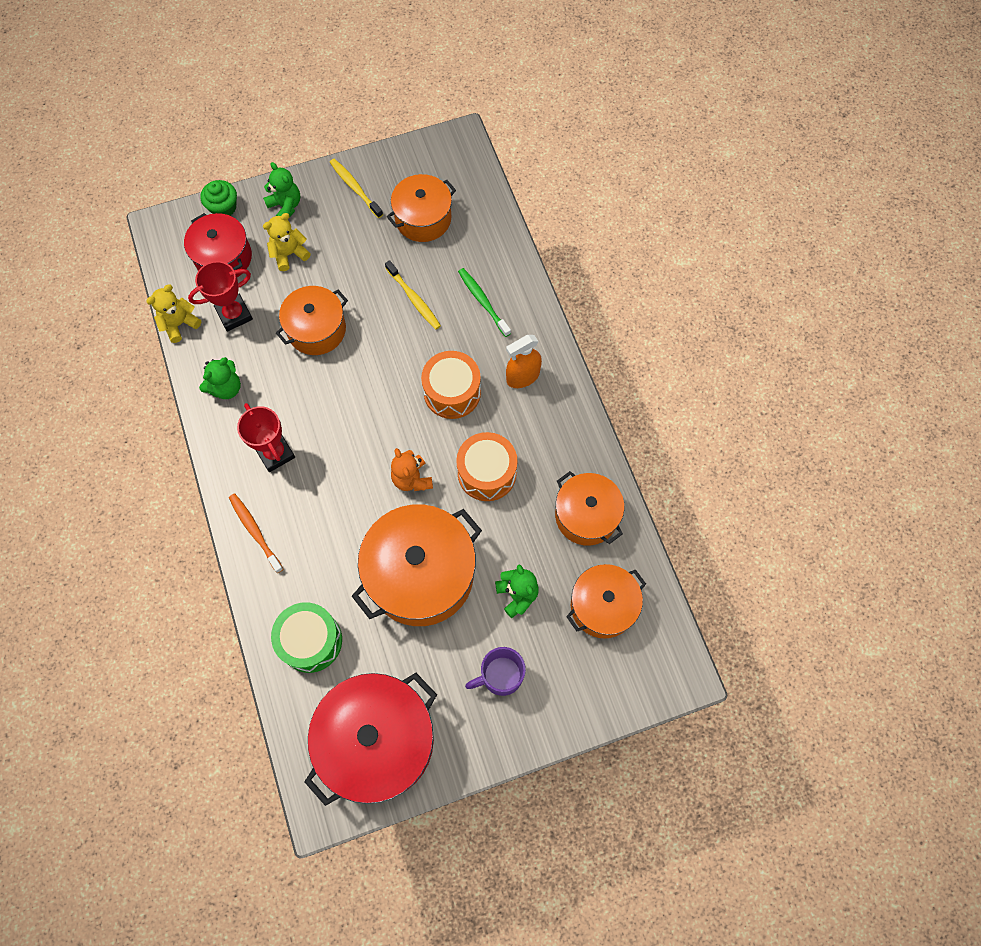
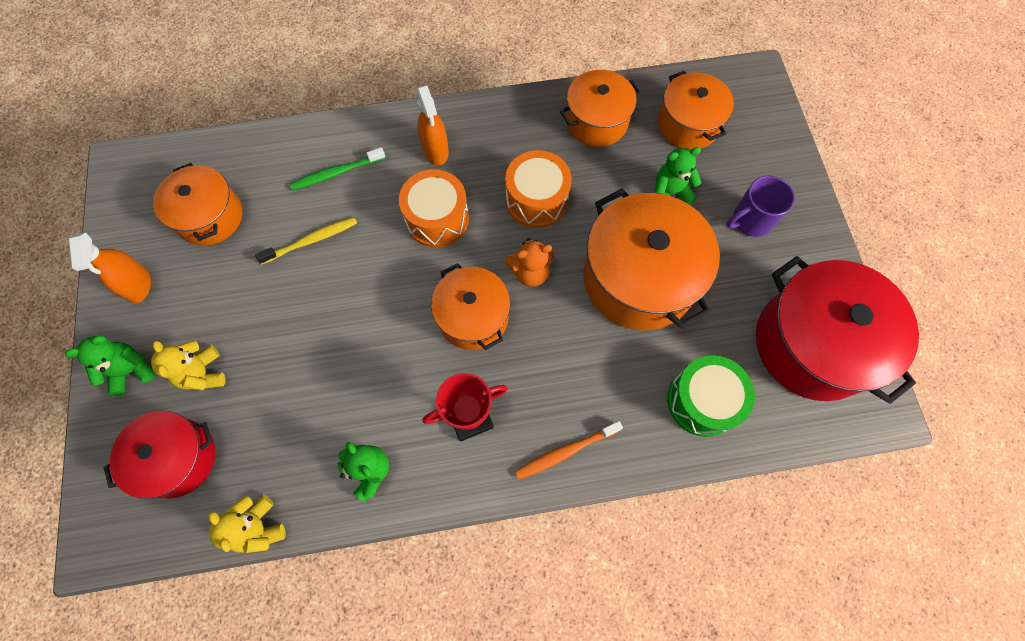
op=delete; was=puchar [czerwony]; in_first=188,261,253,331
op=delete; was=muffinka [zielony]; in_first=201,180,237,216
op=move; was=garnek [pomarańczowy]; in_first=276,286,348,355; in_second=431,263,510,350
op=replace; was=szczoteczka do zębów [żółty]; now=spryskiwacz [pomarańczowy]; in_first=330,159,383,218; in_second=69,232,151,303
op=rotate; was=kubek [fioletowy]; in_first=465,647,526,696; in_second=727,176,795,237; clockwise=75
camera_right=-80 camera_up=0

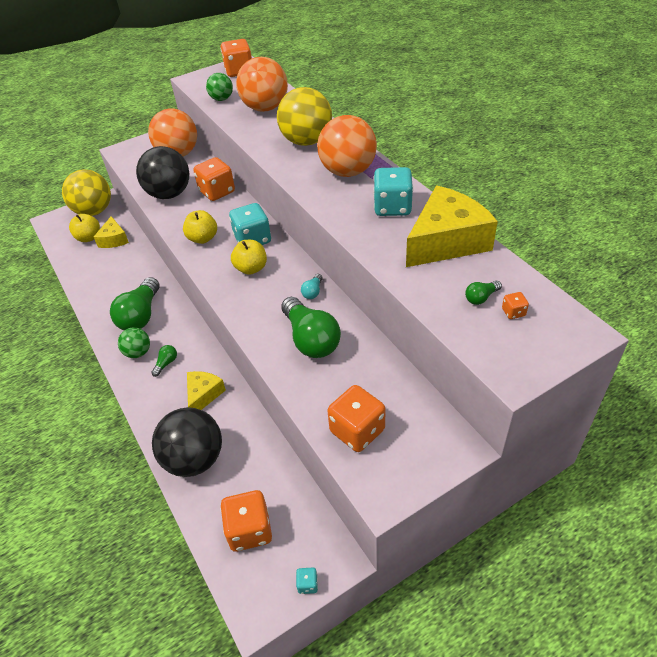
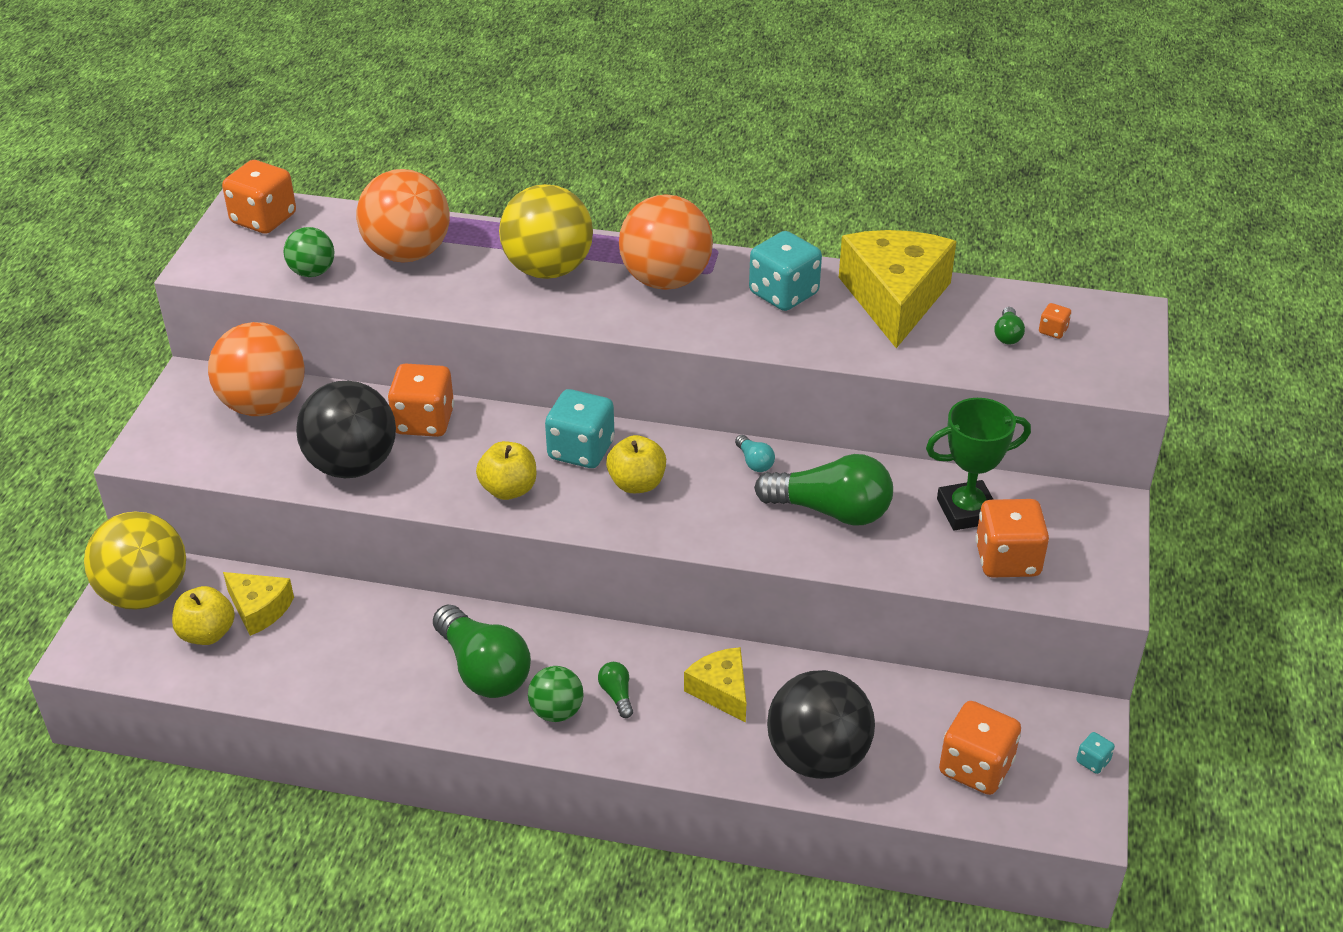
op=insert; now=puchar [zielony]; in_second=926,398,1031,530
camera_right=-50 camera_up=-5

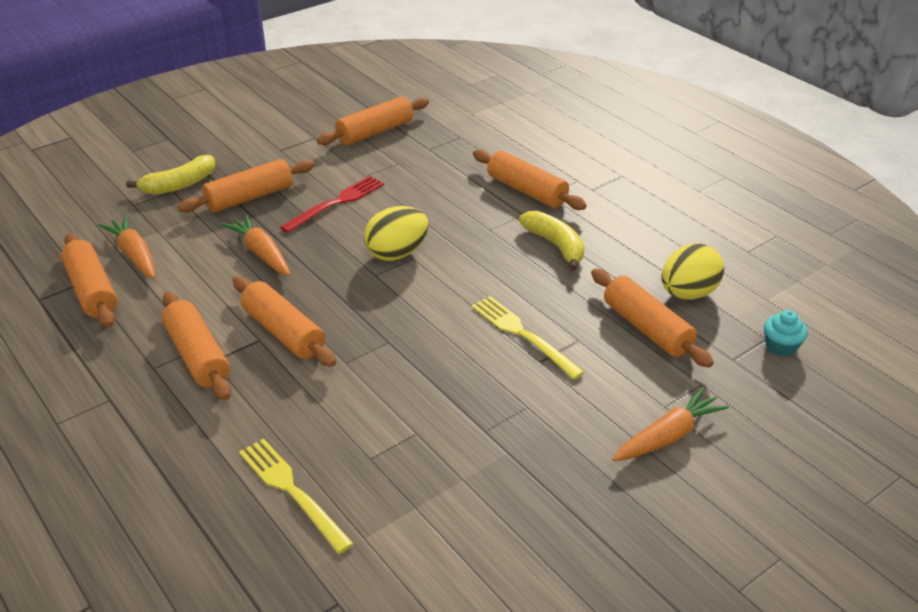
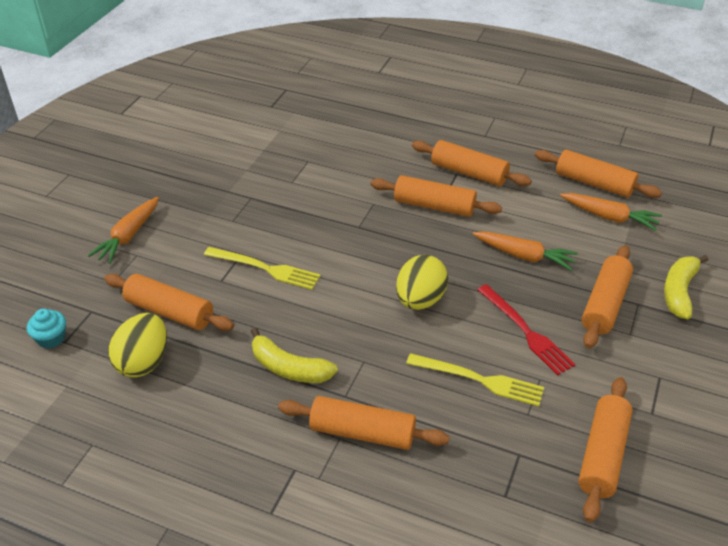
op=move; was=widelec [żółty]; in_first=239,438,354,554; in_second=406,353,544,406
op=rotate; was=widelec [czerwony]; in_first=280,176,384,233; in_second=477,284,576,376; clockwise=-45
camera_right=150 camera_up=5

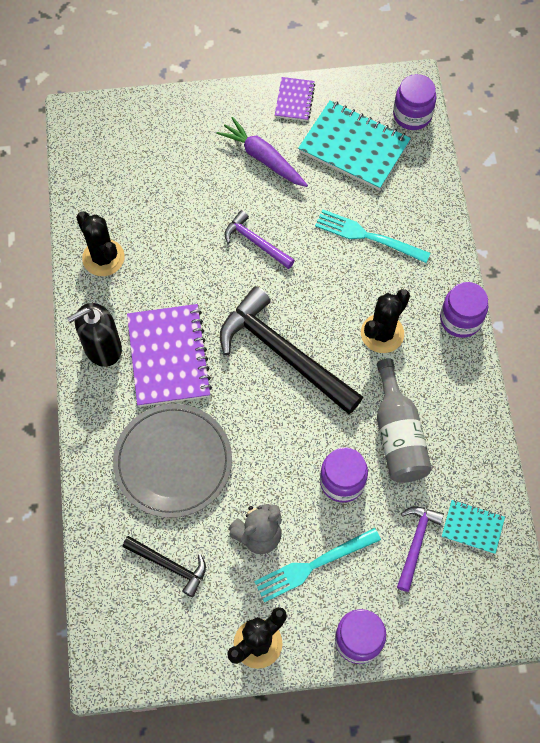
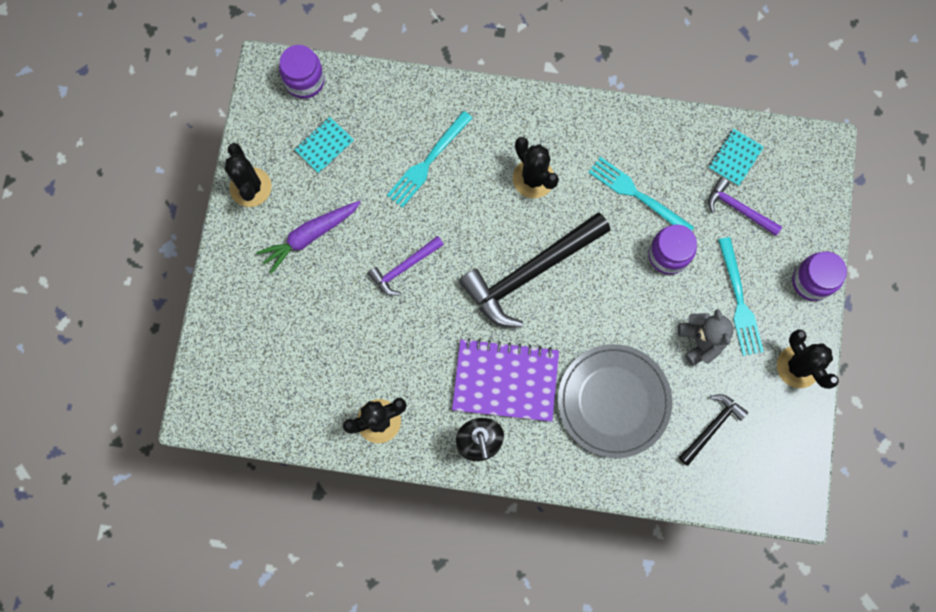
op=replace; was=zeszyt [fioletowy]; now=kaktus [czarny]; in_first=275,77,315,121; in_second=225,143,272,207
op=resize; was=zeszyt [turkusowy]; in_first=298,100,411,190; in_second=294,117,354,173; ratio=0.52
op=replace; was=butelka [szary]; now=widelec [turkusowy]; in_first=377,358,432,483; in_second=588,157,694,231
op=delete; was=słoik [fioletowy]; in_first=440,282,488,338
camera_right=-75 camera_up=10

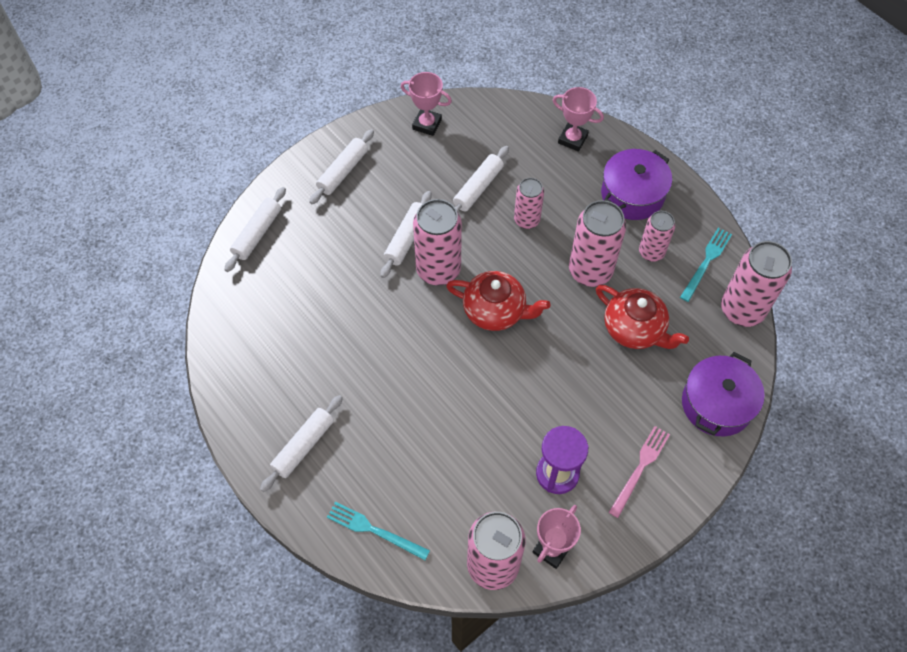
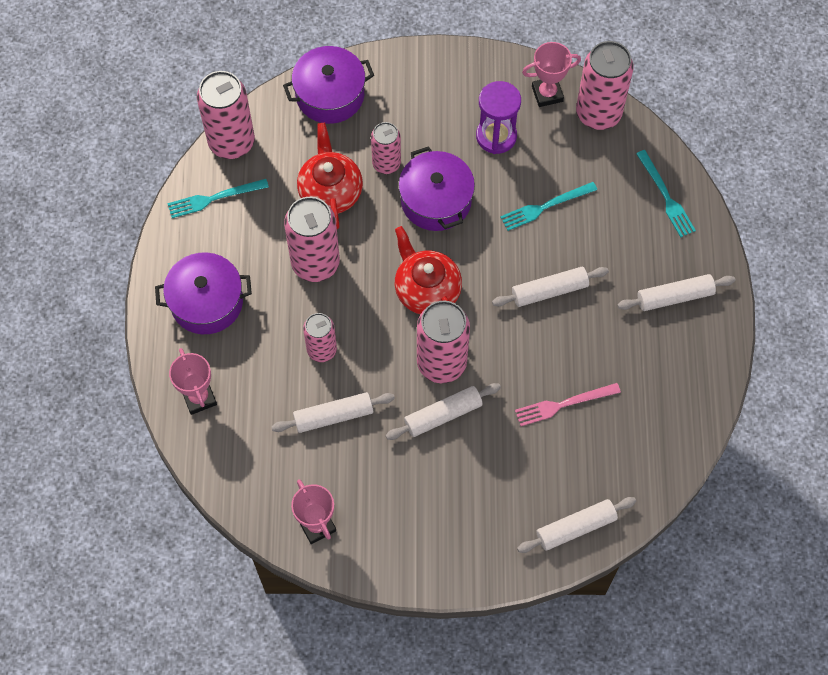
op=move; was=wałek do ciasta [biały]; in_first=309,129,374,204; in_second=492,267,609,307
op=move; was=widelec [różowy]; in_first=609,426,670,518; in_second=515,383,621,426
op=move; was=puszka [różowy]; in_first=639,211,675,262; in_second=371,122,401,174
op=insert; now=garnek [fioletowy]; in_second=398,146,475,231
op=insert; now=widelec [turkusowy]; in_second=500,182,597,231
camera_right=-140 camera_up=5

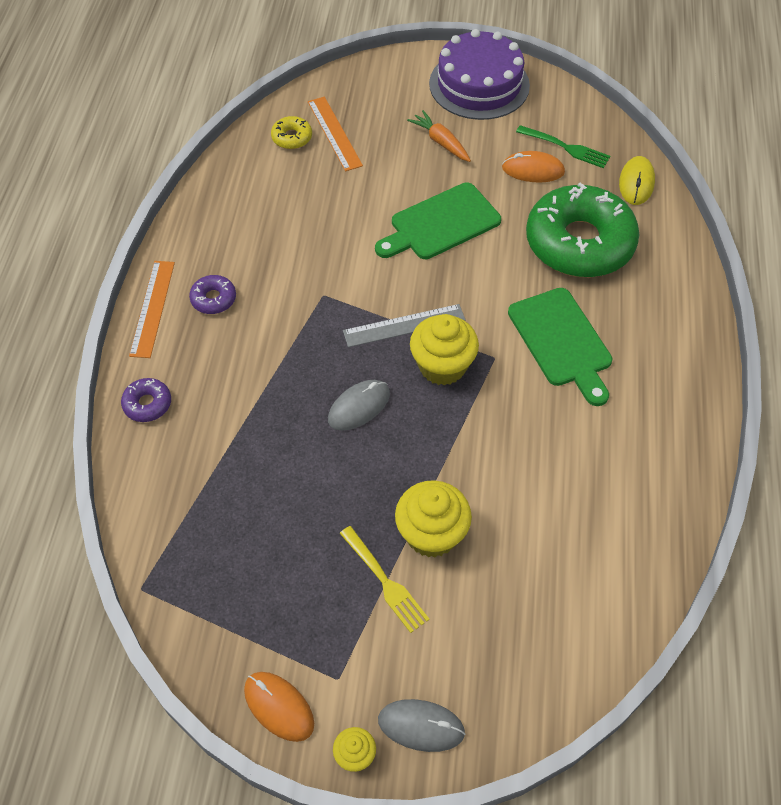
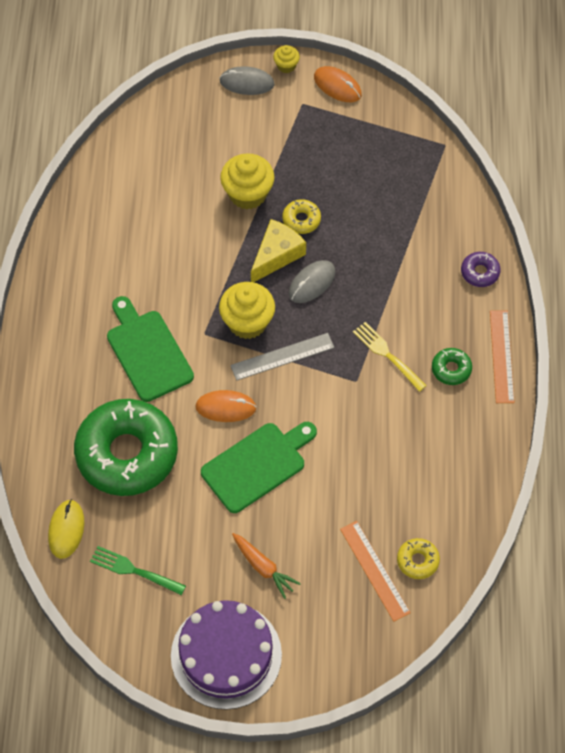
op=recolor; was=donut [fioletowy]; now=donut [zielony]; in_first=189,275,236,314; in_second=432,348,472,385
op=move; was=widelec [żółty]; in_first=340,526,430,633; in_second=353,322,427,392
op=move; was=myszka [pomarańczowy]; in_first=502,151,565,183; in_second=195,390,256,422
op=insert; now=ser [żółty]; in_second=251,219,306,282
op=insert; now=donut [żółty]; in_second=282,199,321,234
camera_right=175 camera_up=5

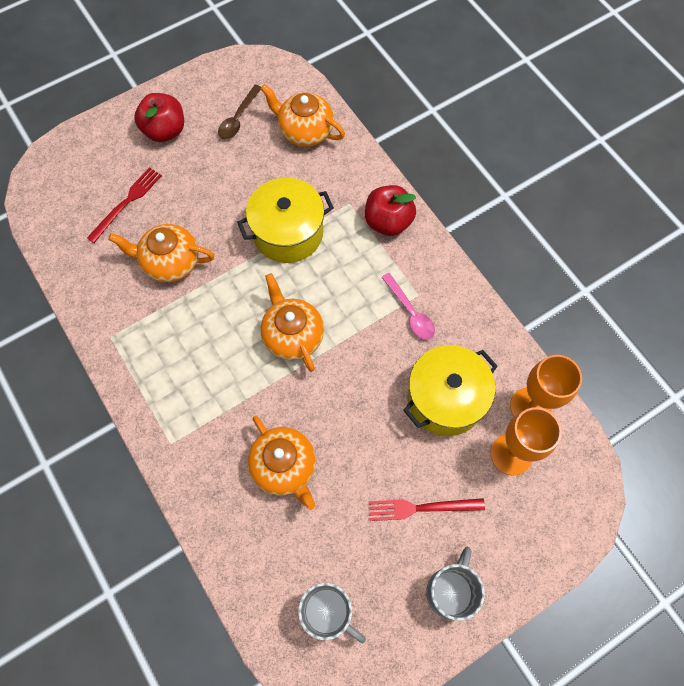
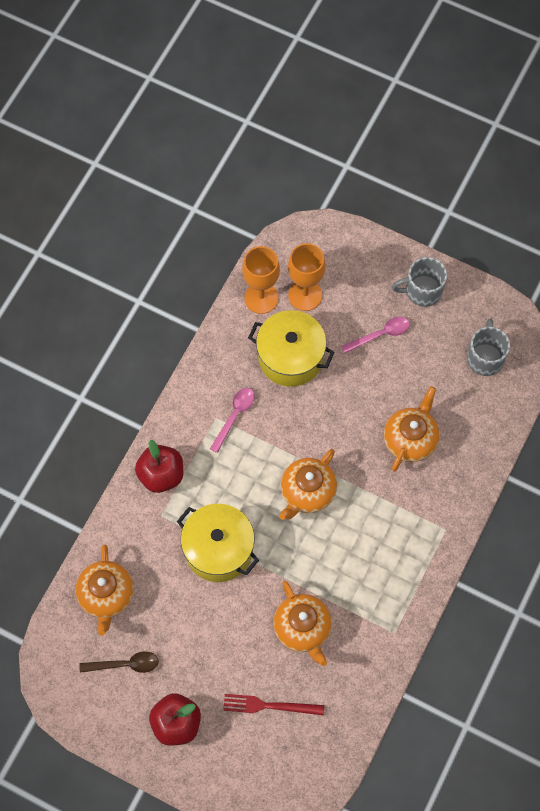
op=replace; was=widelec [czerwony]; now=łyżka [różowy]; in_first=368,498,485,521; in_second=341,317,410,353
camera_right=-120 camera_up=0

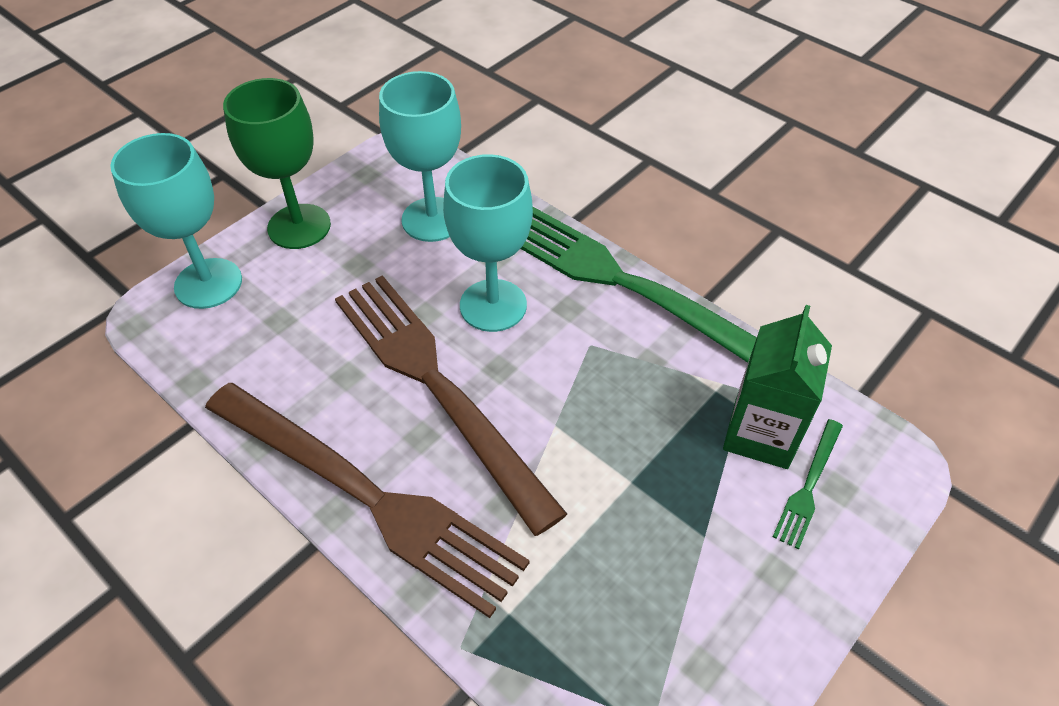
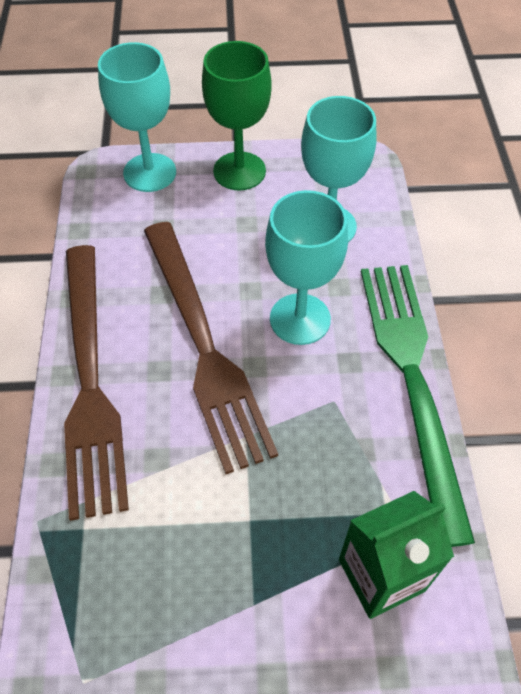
op=rotate; was=widelec [brązowy]; in_first=335,275,567,536; in_second=144,222,278,474; clockwise=150
op=delete; was=widelec [zielony]; in_first=773,419,843,550
camera_right=45 camera_up=5

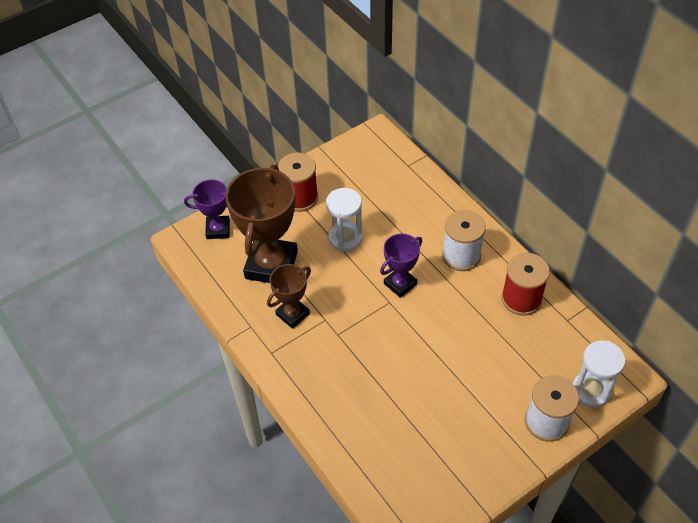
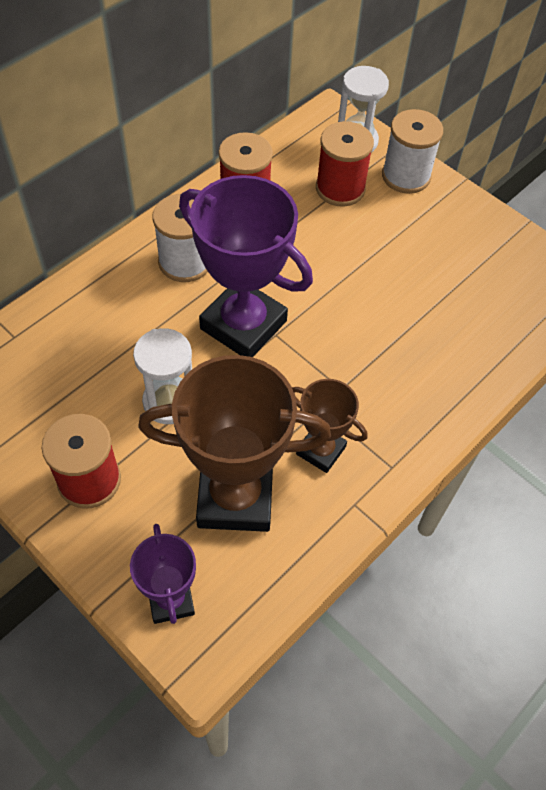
op=resize; was=puchar [fioletowy]; in_first=380,234,423,298; in_second=179,175,313,357; ratio=1.86
op=insert; now=szpulka [czerwony]; in_second=316,121,374,207
camera_right=-105 camera_up=5

